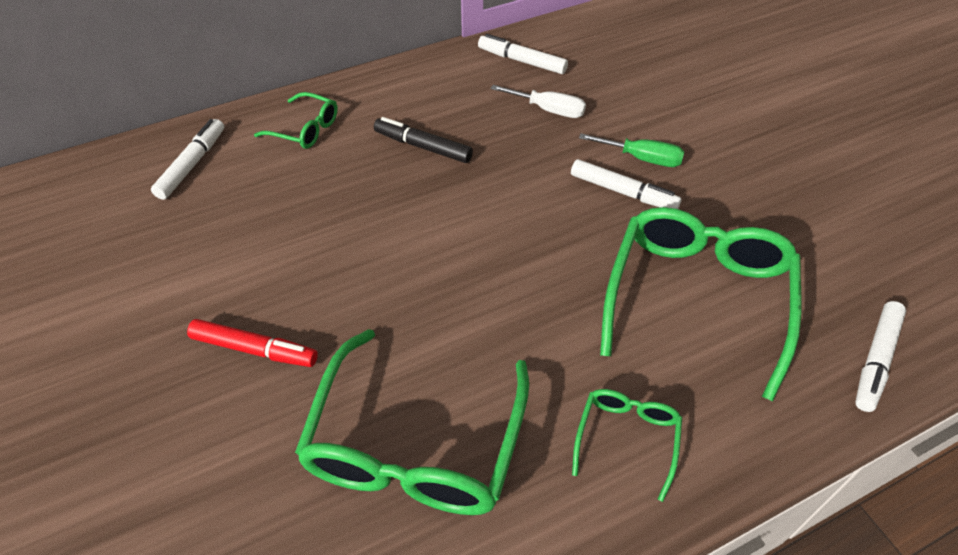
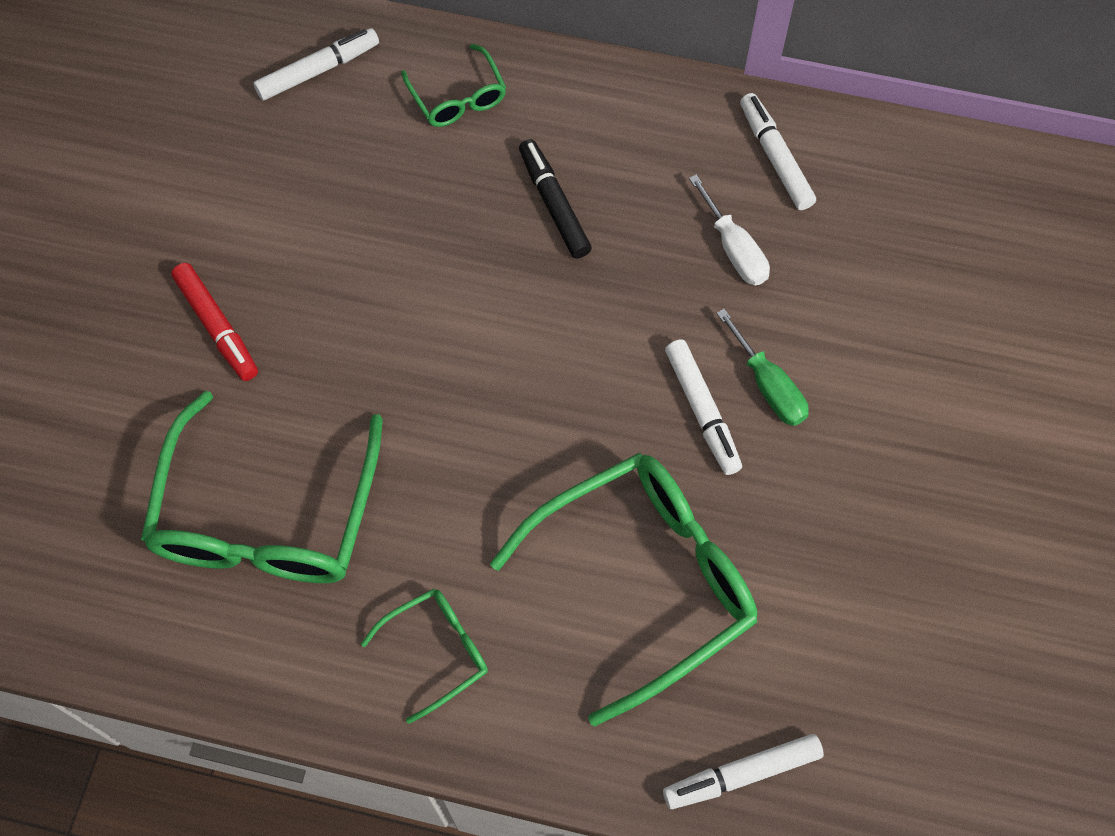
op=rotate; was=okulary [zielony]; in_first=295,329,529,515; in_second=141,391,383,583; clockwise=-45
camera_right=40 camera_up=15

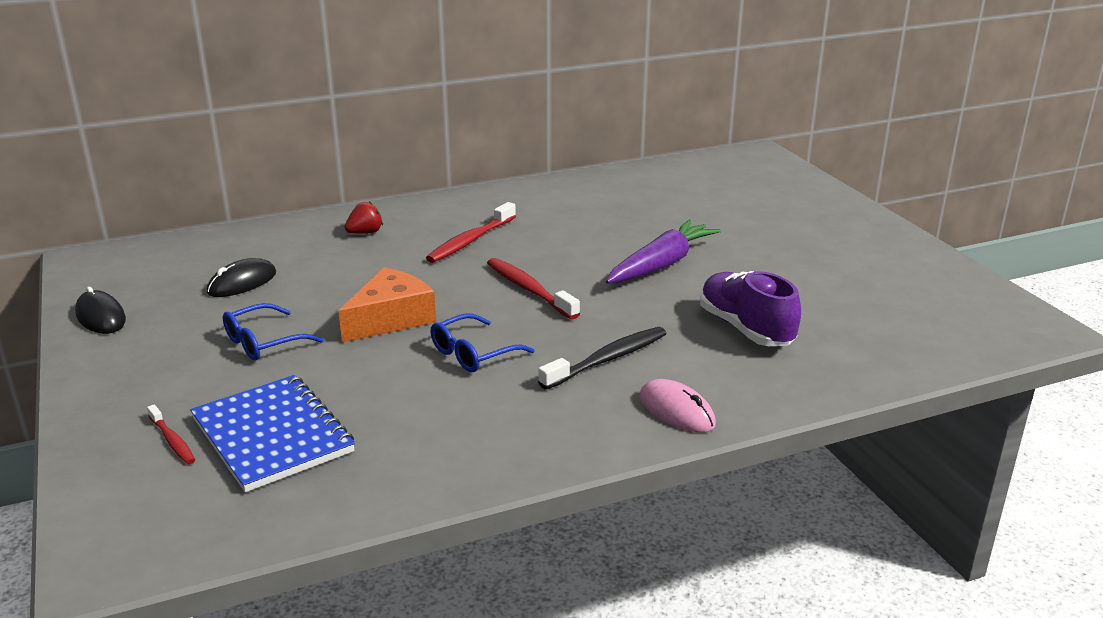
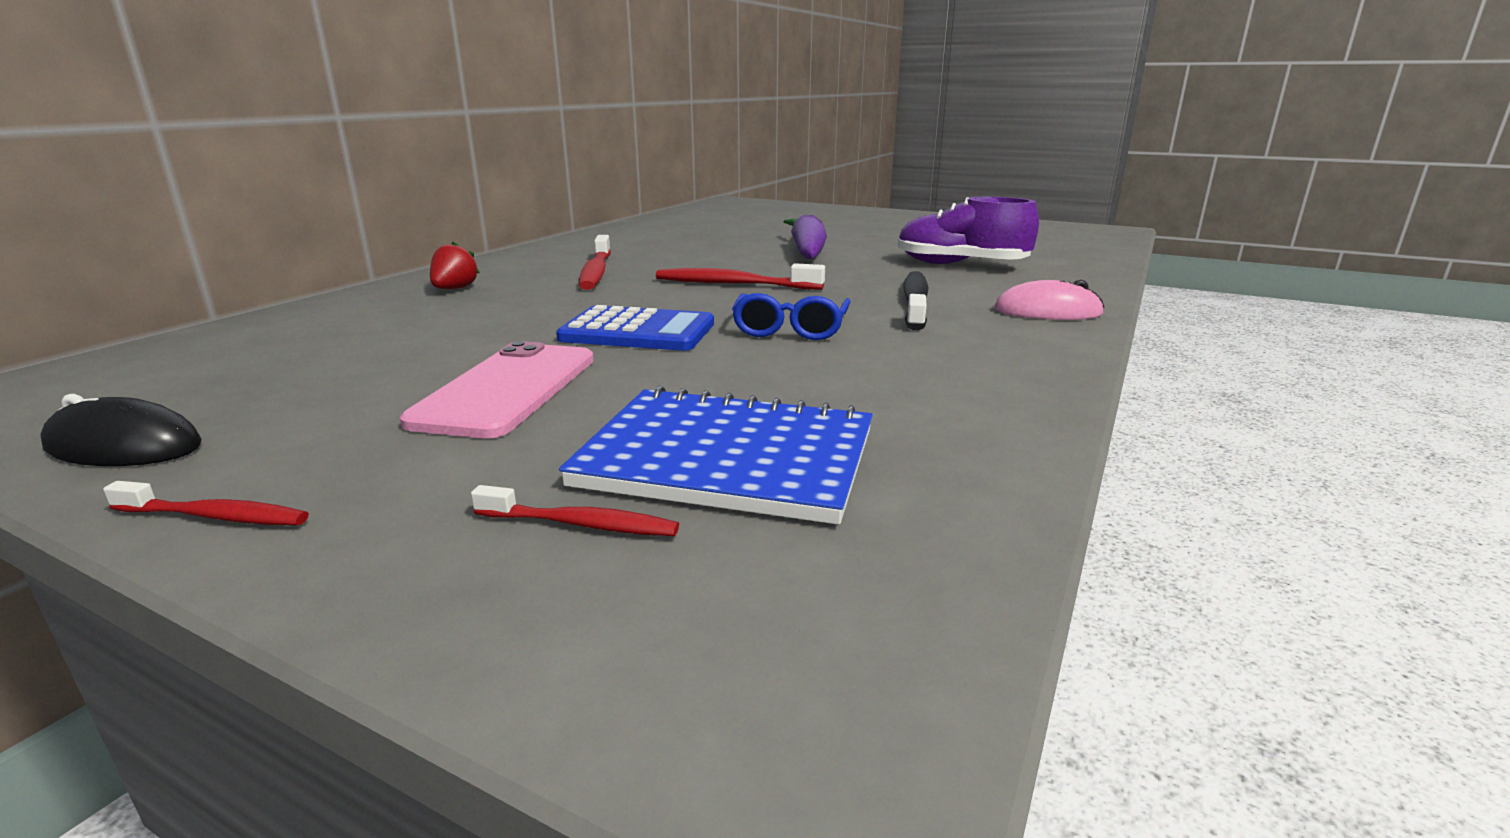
op=delete; was=myszka [czarny]; in_first=207,258,276,297
op=replace; was=okulary [niebieski]; now=telefon [różowy]; in_first=223,303,324,360; in_second=400,341,594,438
op=replace; was=ser [pomarańczowy]; now=kalkulator [niebieski]; in_first=339,267,436,342; in_second=556,305,714,351
op=insert; now=szczoteczka do zębów [czerwony]; in_second=103,481,309,525
camera_right=-40 camera_up=-5

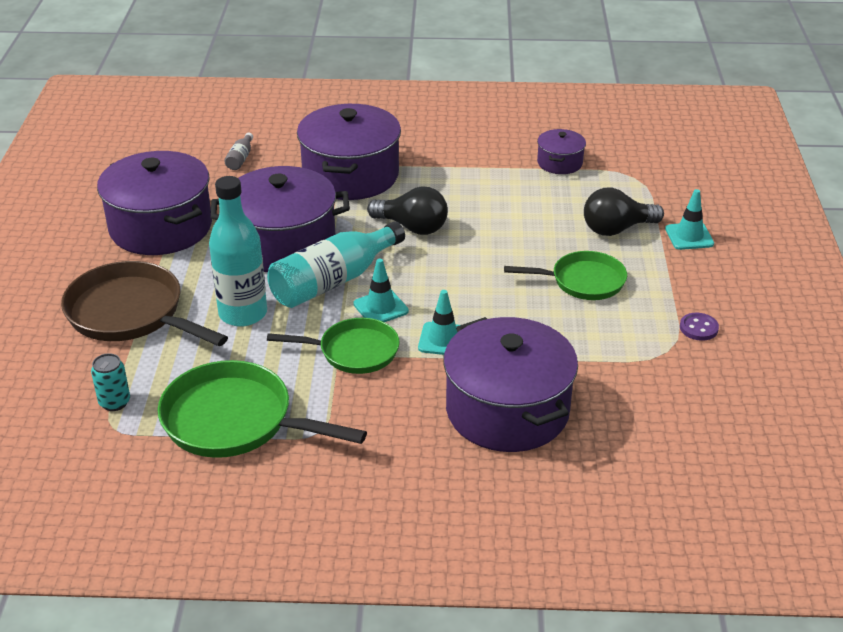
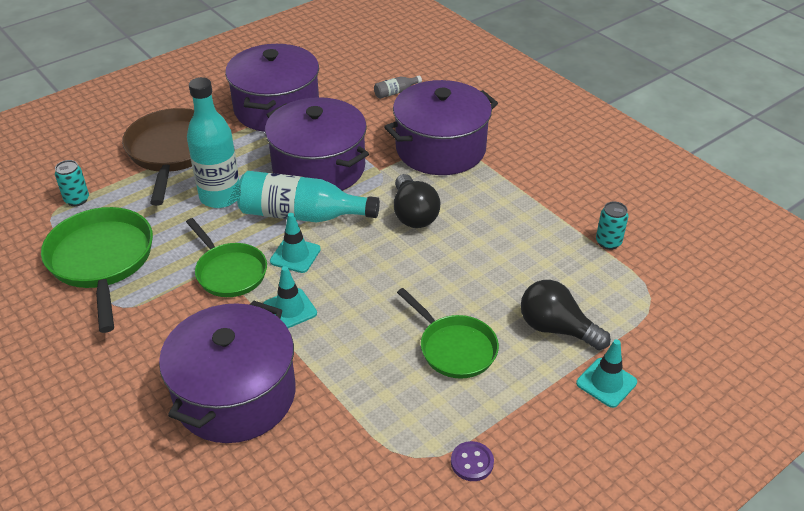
op=replace; was=garnek [fioletowy]; now=puszka [turkusowy]; in_first=537,129,586,174; in_second=596,201,628,250
camera_right=50 camera_up=5

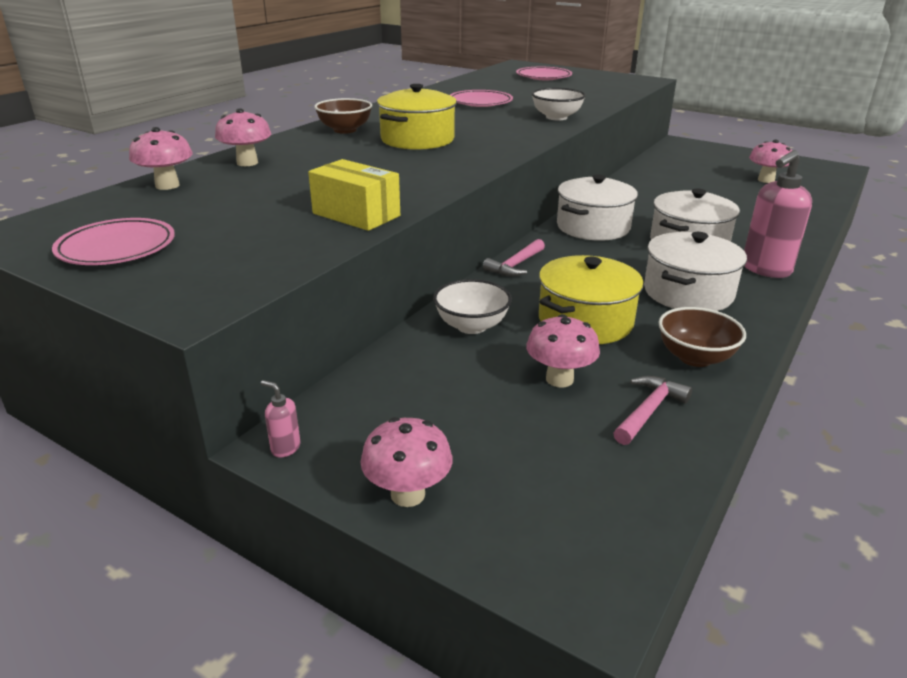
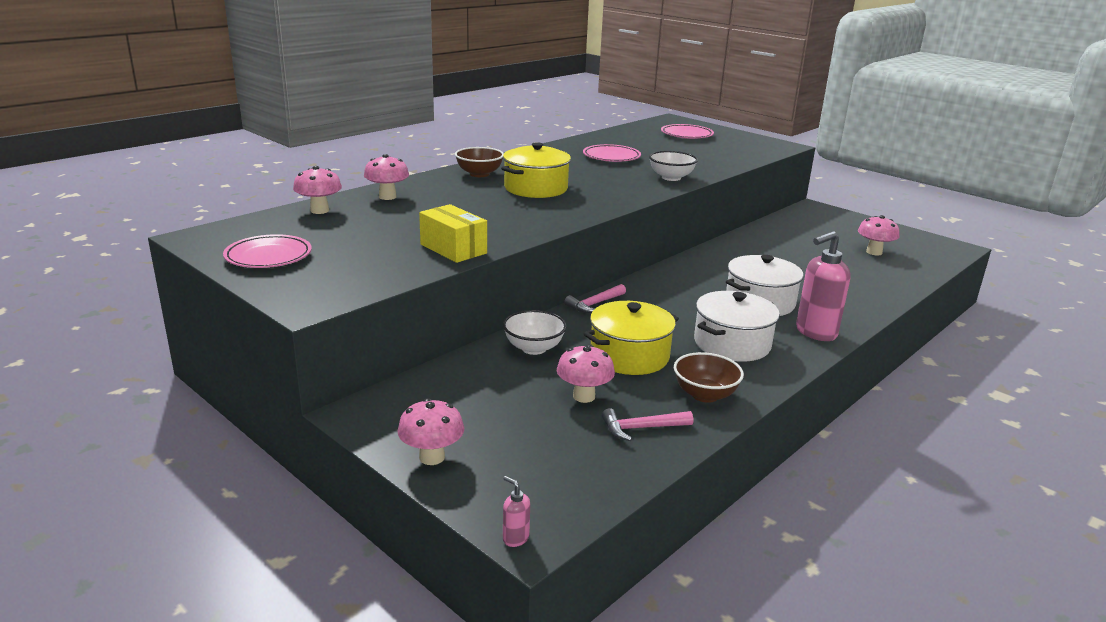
op=move; was=dozownik mydła [różowy]; in_first=261,380,301,458; in_second=503,476,530,547
op=delete; was=garnek [biały]; in_first=557,174,638,241
op=rotate; was=młotek [różowy]; in_first=614,376,692,445; in_second=602,408,693,441; clockwise=-150
camera_right=10 camera_up=-5

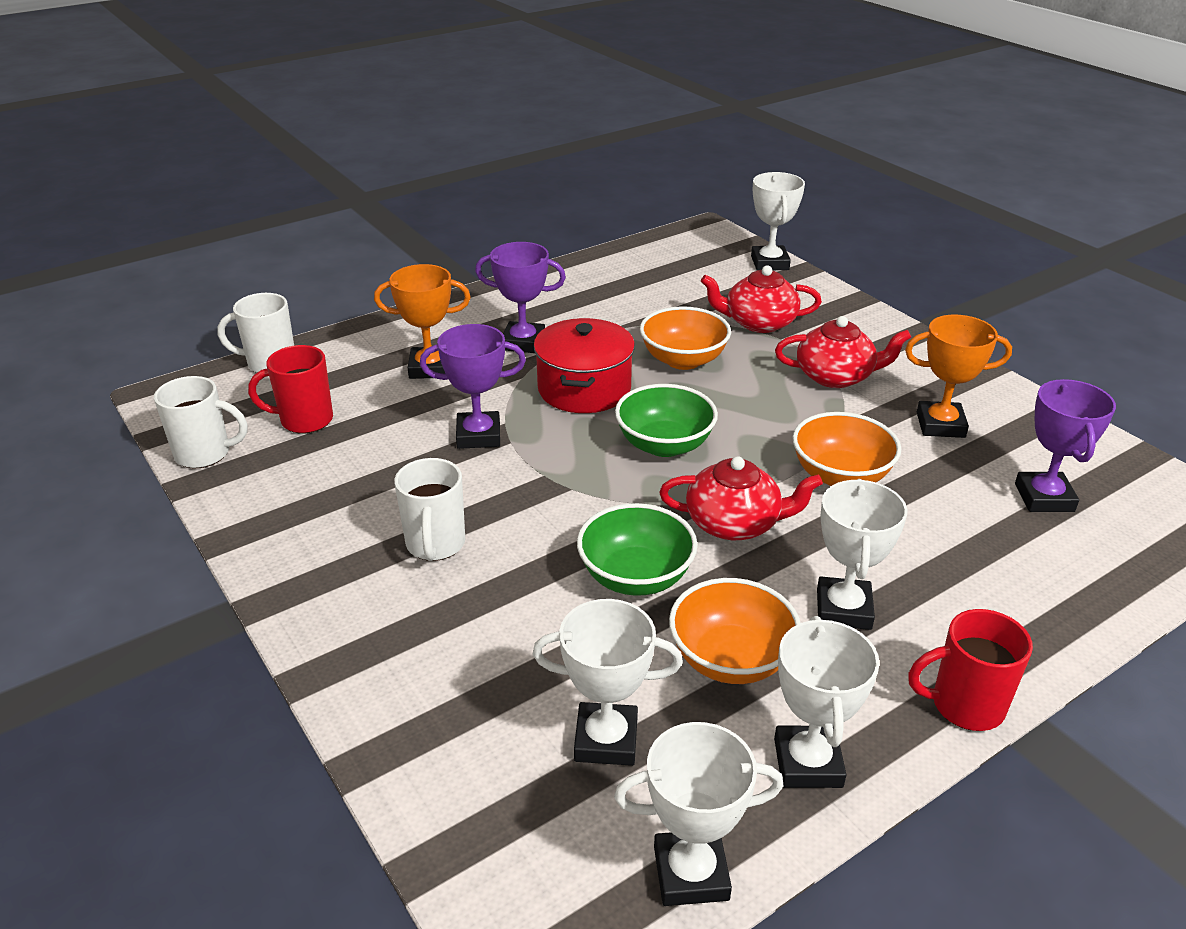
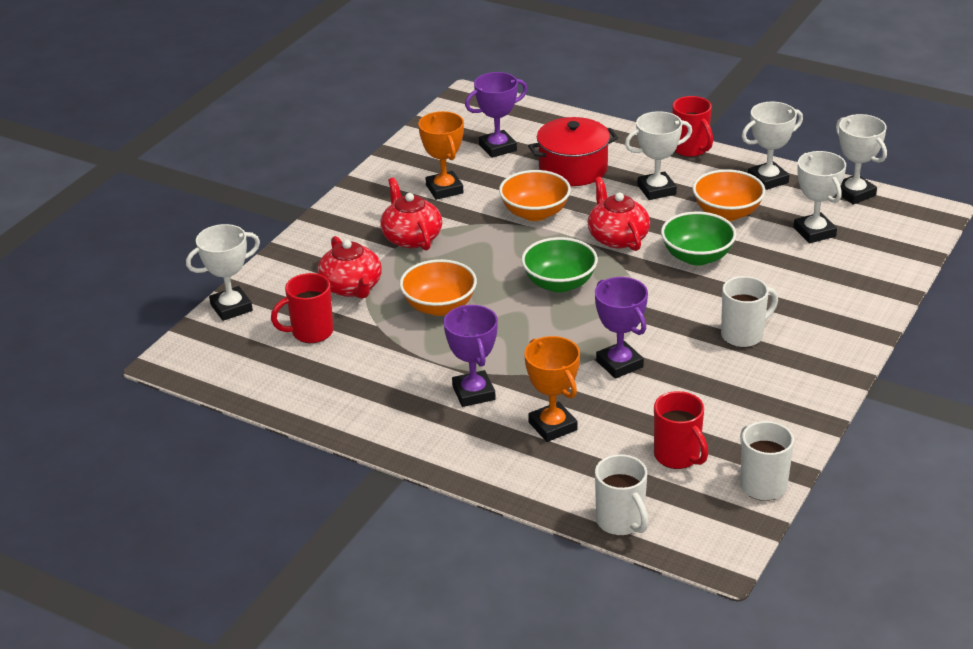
op=move; was=garnek [czerwony]; in_first=533,318,635,413; in_second=528,117,618,186
op=insert; now=kubek [czerwony]; in_second=271,273,333,343
camera_right=-115 camera_up=0

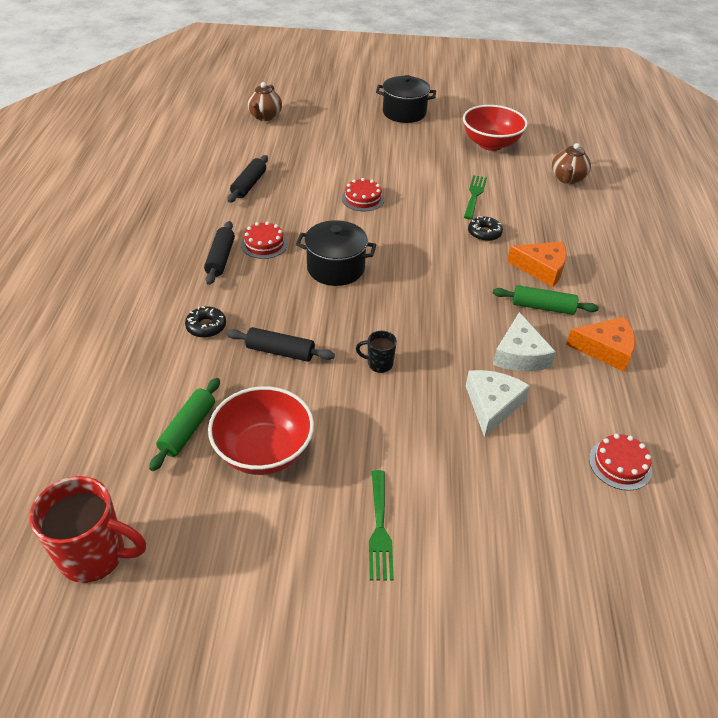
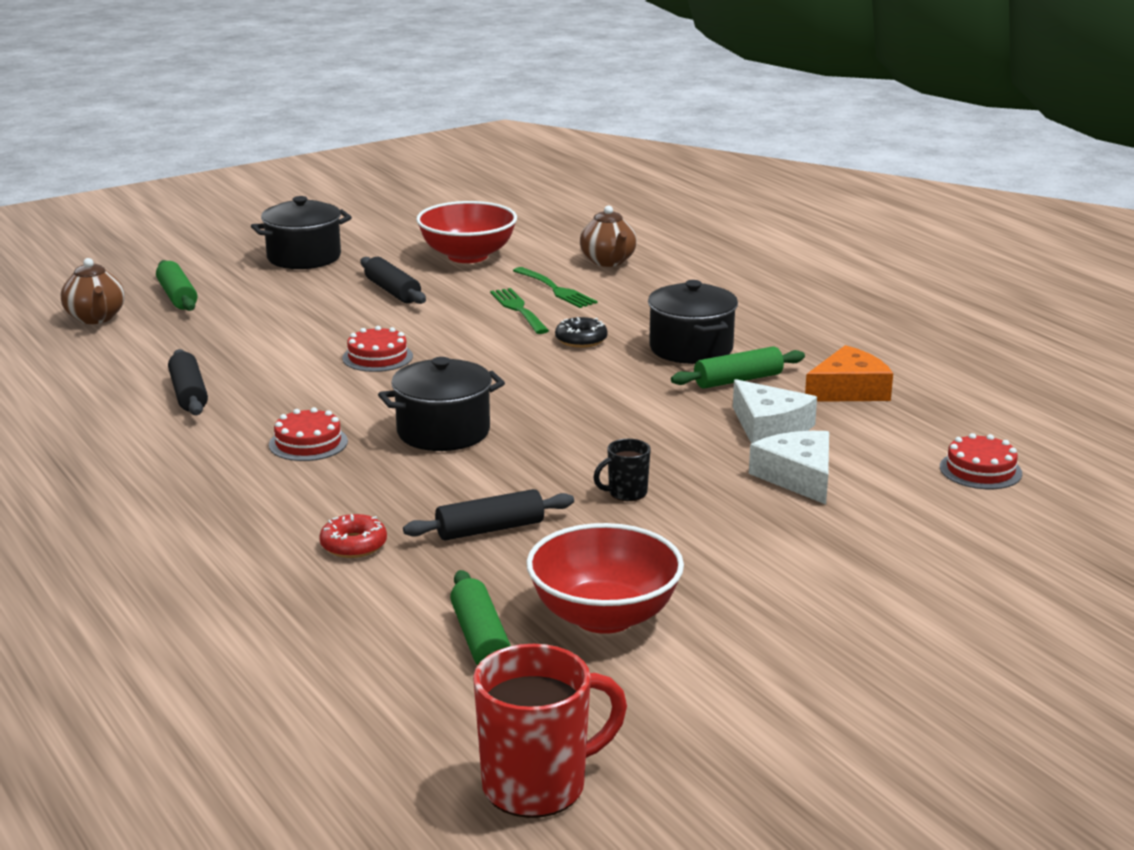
op=recolor; was=donut [czarny]; now=donut [czerwony]; in_first=185,306,226,338; in_second=319,514,387,558
op=move; was=wałek do ciasta [czarny]; in_first=204,221,235,285; in_second=361,257,426,304
op=move; was=widelec [zielony]; in_first=369,470,394,581; in_second=513,267,598,308
op=replace; was=ser [pomarańczowy]; now=garnek [czarny]; in_first=507,241,567,287; in_second=648,280,738,364
op=insert; now=wałek do ciasta [zielony]; in_second=156,260,197,311
camera_right=-35 camera_up=-20

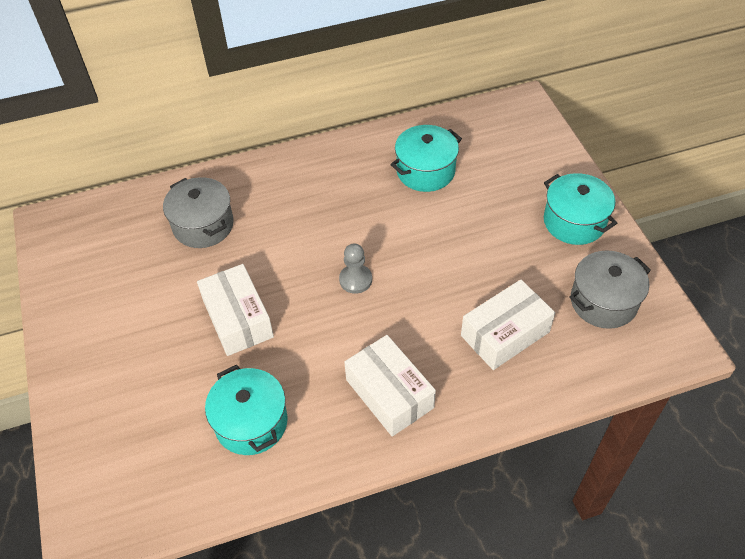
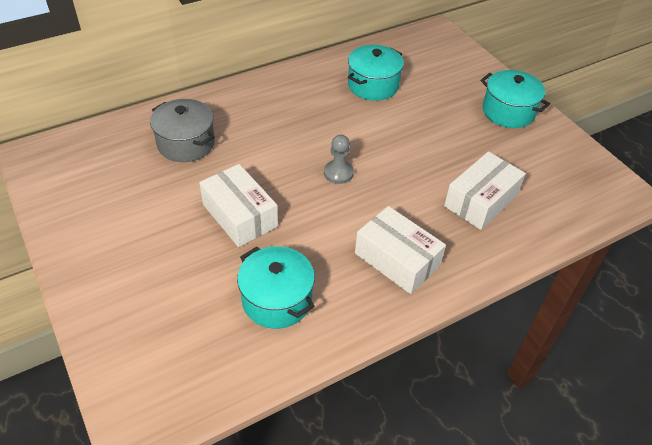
op=delete; was=garnek [szary]; in_first=569,251,651,329
camera_right=-15 camera_up=-5

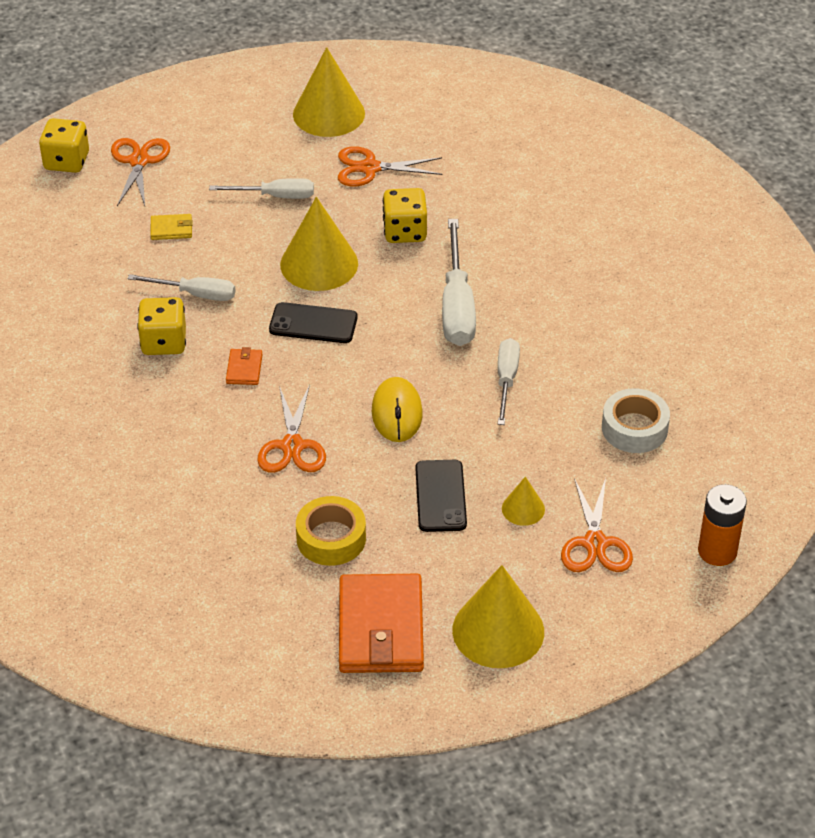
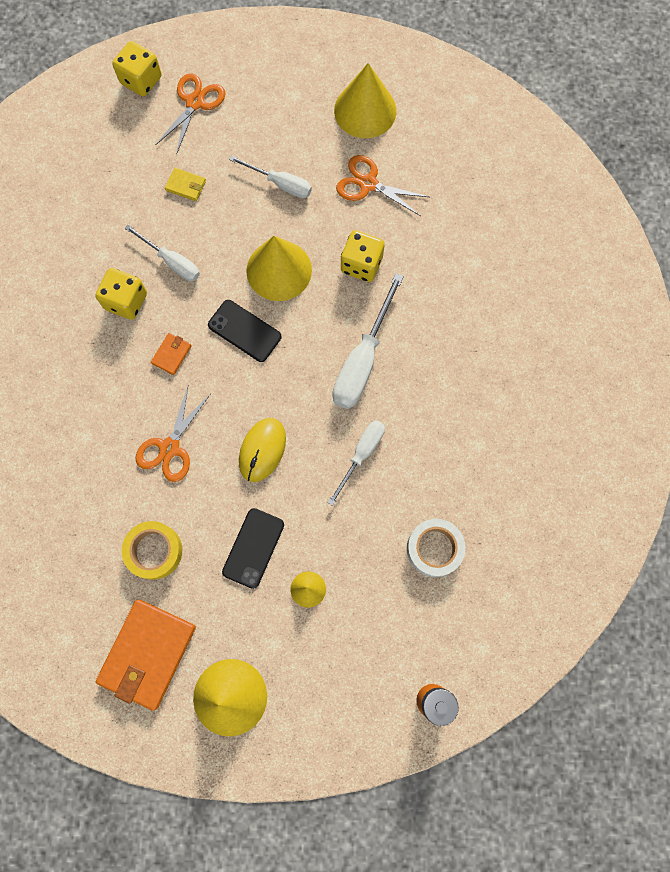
op=delete; was=nożyczki [pomarańczowy]; in_first=561,478,633,572
camera_right=25 camera_up=30

